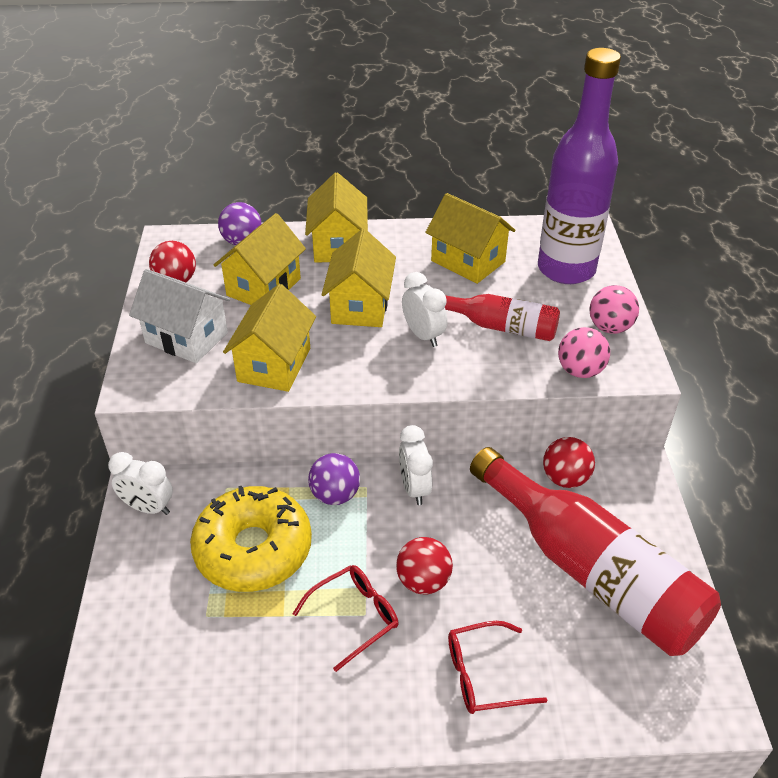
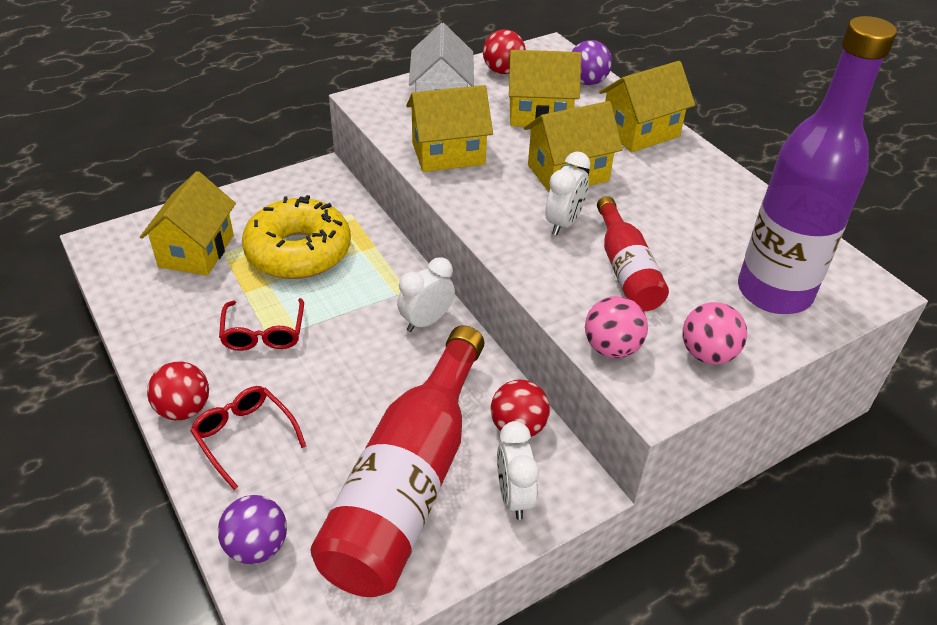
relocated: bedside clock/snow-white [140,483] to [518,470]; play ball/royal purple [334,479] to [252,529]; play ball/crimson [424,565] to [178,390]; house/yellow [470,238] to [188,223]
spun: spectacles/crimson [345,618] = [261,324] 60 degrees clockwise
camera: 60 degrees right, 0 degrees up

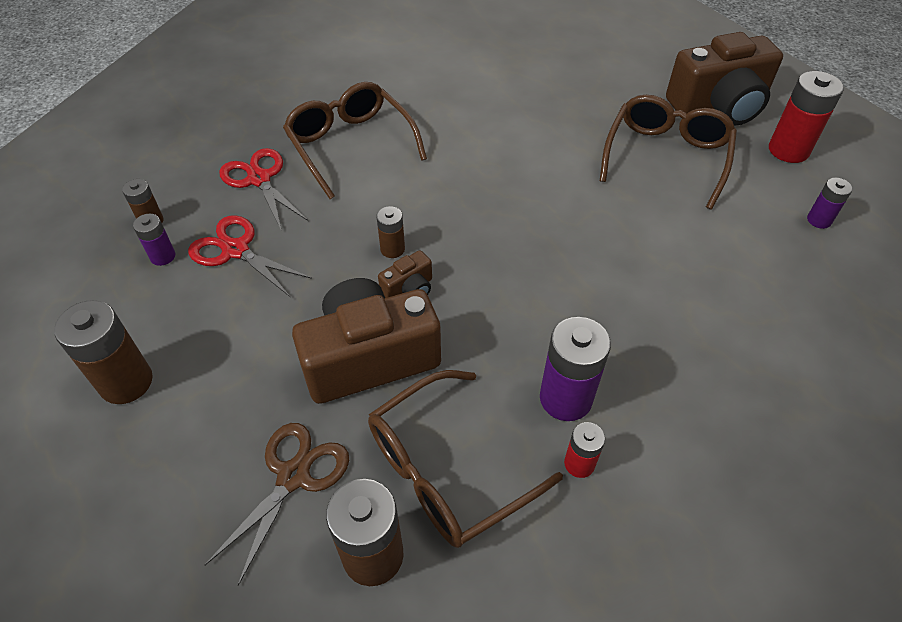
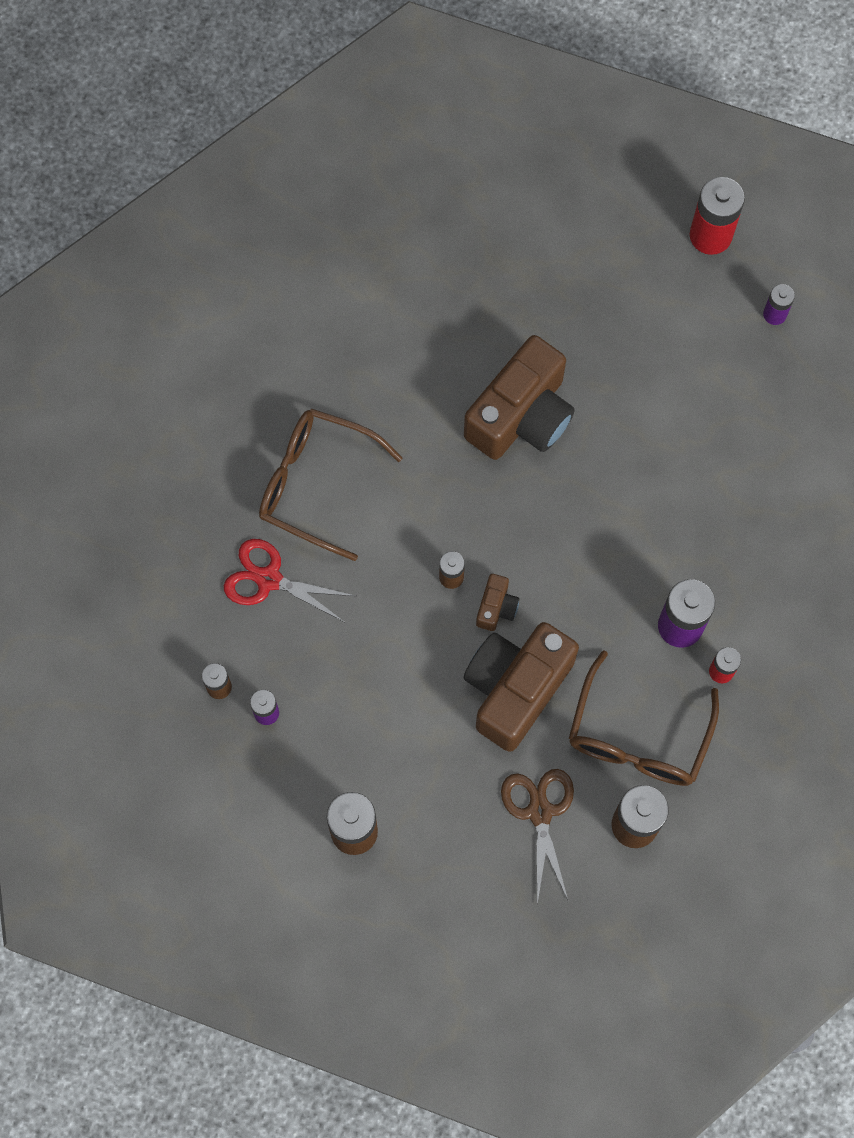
missing: pair of scissors/crimson [250,256]; spectacles/brown [668,152]
relocated: photo camera/brown [724,78] to [519,397]
camera: 35 degrees left, 20 degrees up

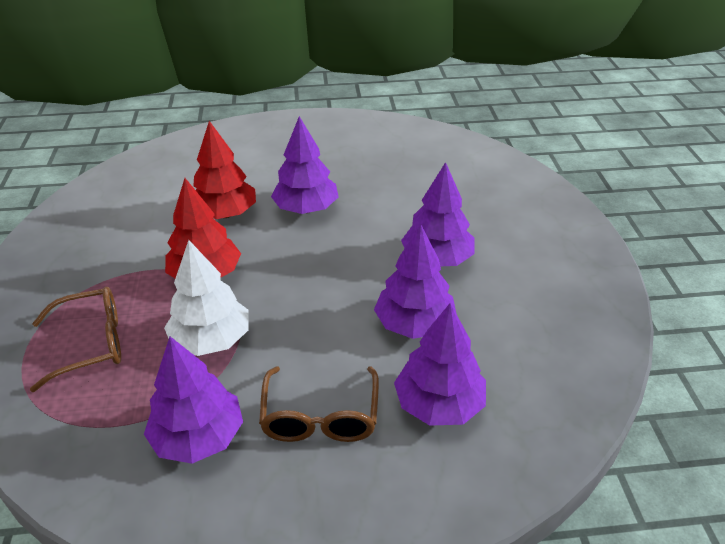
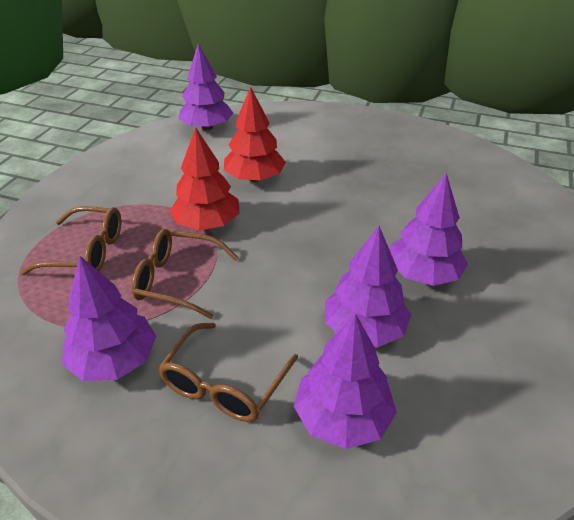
relocated: tree/royal purple [305,165] to [205,87]
exchanged: tree/snow-white [206,298] to spectacles/brown [185,274]
camera: 25 degrees right, 0 degrees up

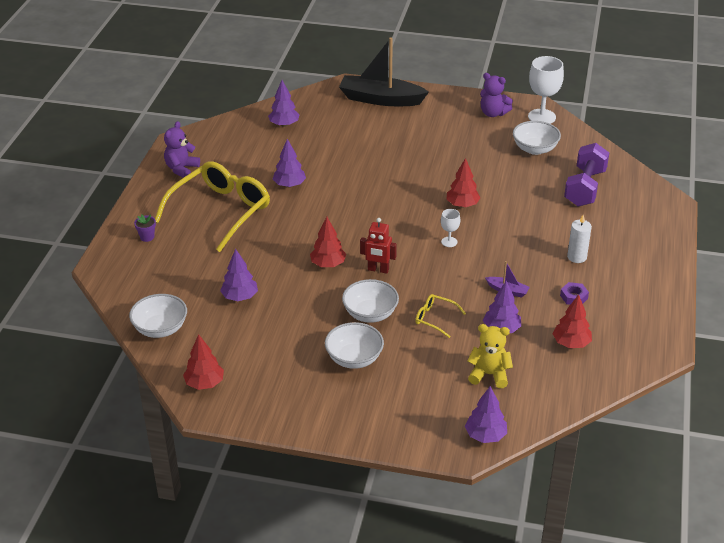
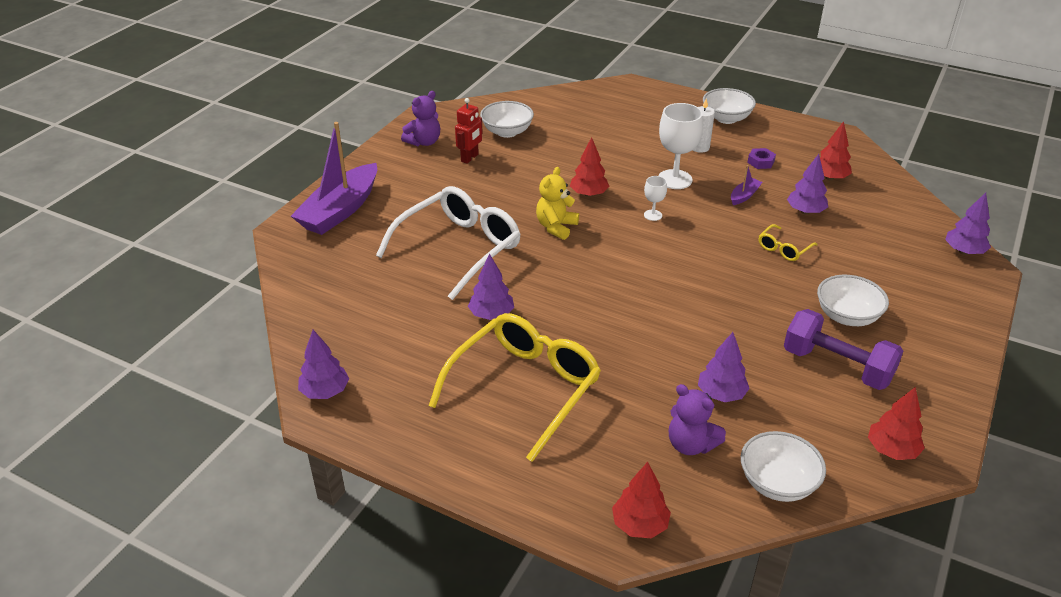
missing: flower pot/royal purple [145,228]
appeared: spectacles/snow-white [448,243]
relocated: stuffed bear/royal purple [182,149] to [697,419]; tree/royal purple [284,103] to [323,364]; tree/crimson [328,242] to [641,500]; bowl/snow-white [370,301] to [729,106]; robot/crimson [378,246] to [469,131]; stuffed bear/yellow [490,356] to [557,203]; goblet/snow-white [546,90] to [680,146]; free weight/royal purple [586,175] to [843,349]
colour: toy boat/ebony [384,71] to toy boat/royal purple [334,178]
spun: spectacles/yellow [212,206] = [514,387] 75 degrees clockwise
camera: 75 degrees left, 0 degrees up

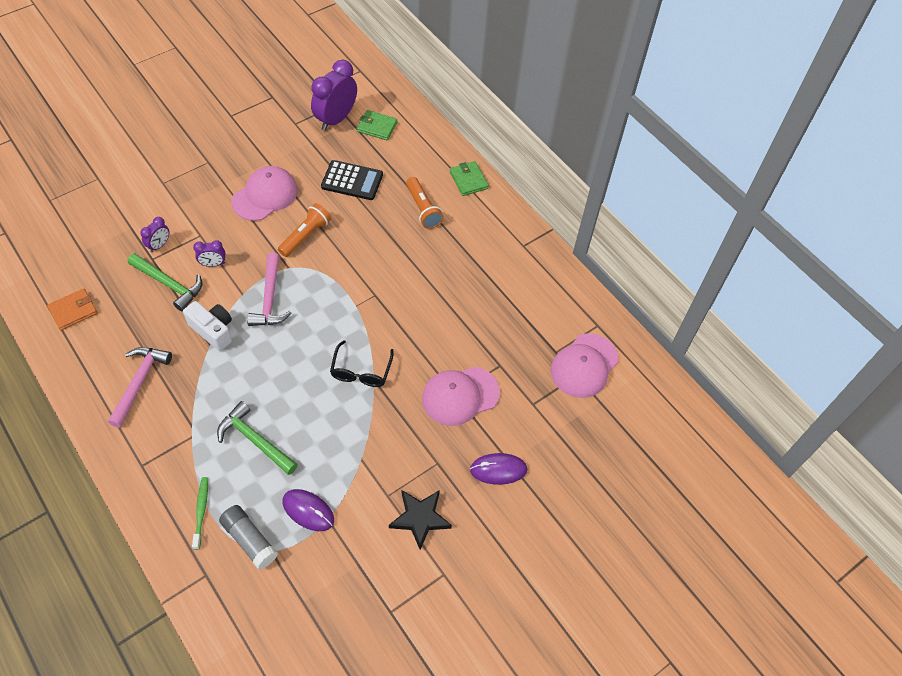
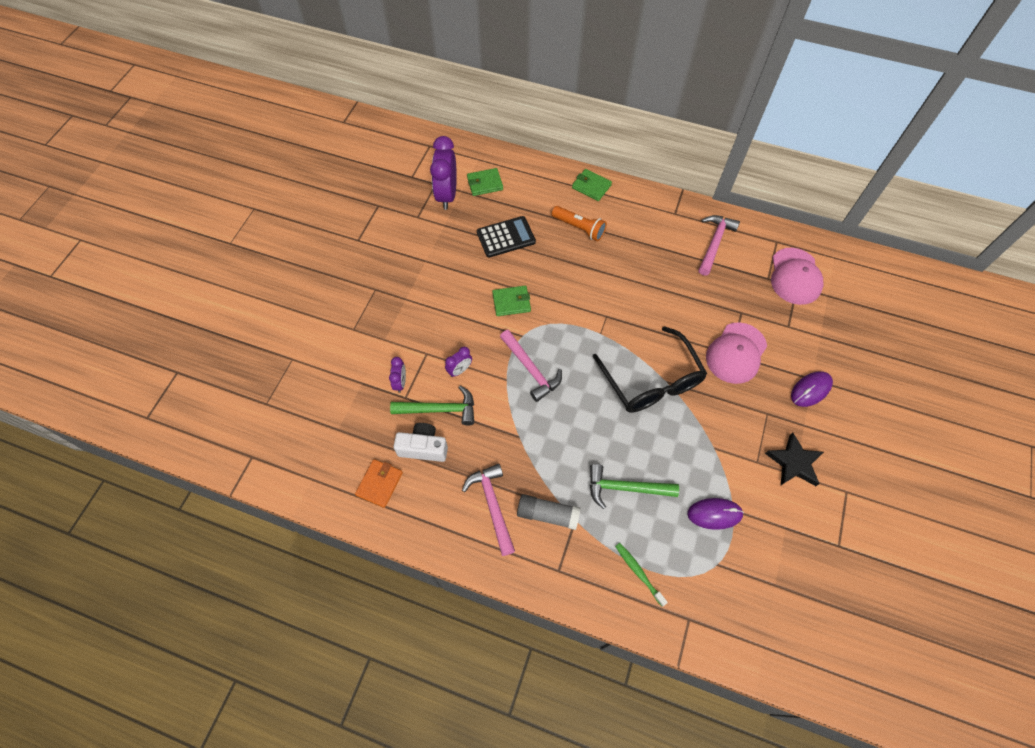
missing: baseball cap/rosy [265,193]
appeared: carpenter's hammer/rosy [719,245]
relocated: photo camera/snow-white [207,326] to [420,442]; glue/gray [248,537] to [549,512]
exchanged: pocket torch/bright orange [304,230] to card wallet/leaf-green [511,301]
size: spectacles/ebony [362,363] = [650,369] x1.73
camera: 30 degrees left, 5 degrees up

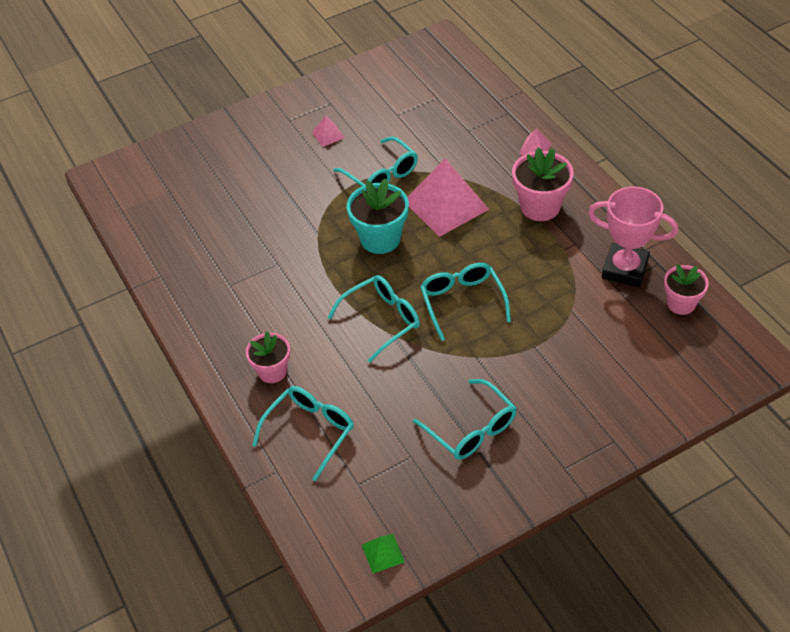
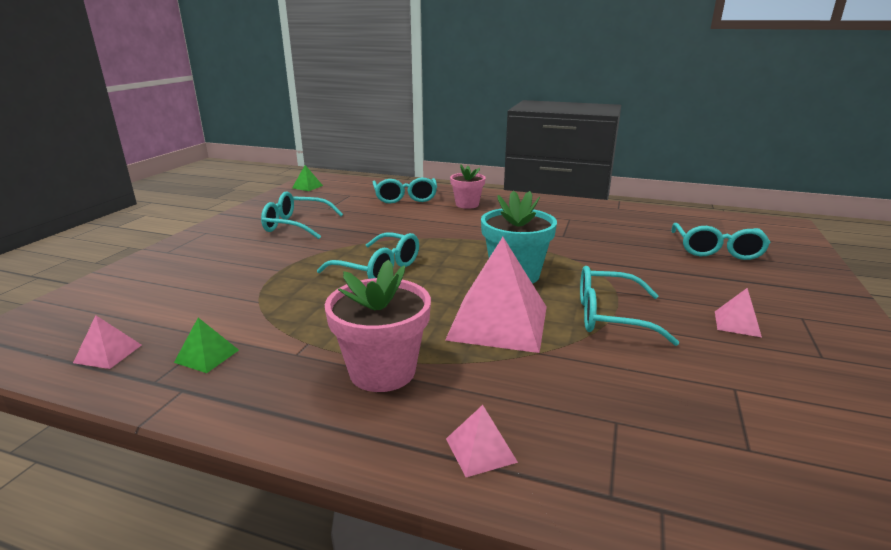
relocated: spectacles/turquoise [373,319] to [721,241]
exchanged: award cup/rosy [633,236] to pyramid/leaf-green [206,345]; flower pot/rosy [686,289] to pyramid/rosy [107,342]
camera: 135 degrees right, 25 degrees down

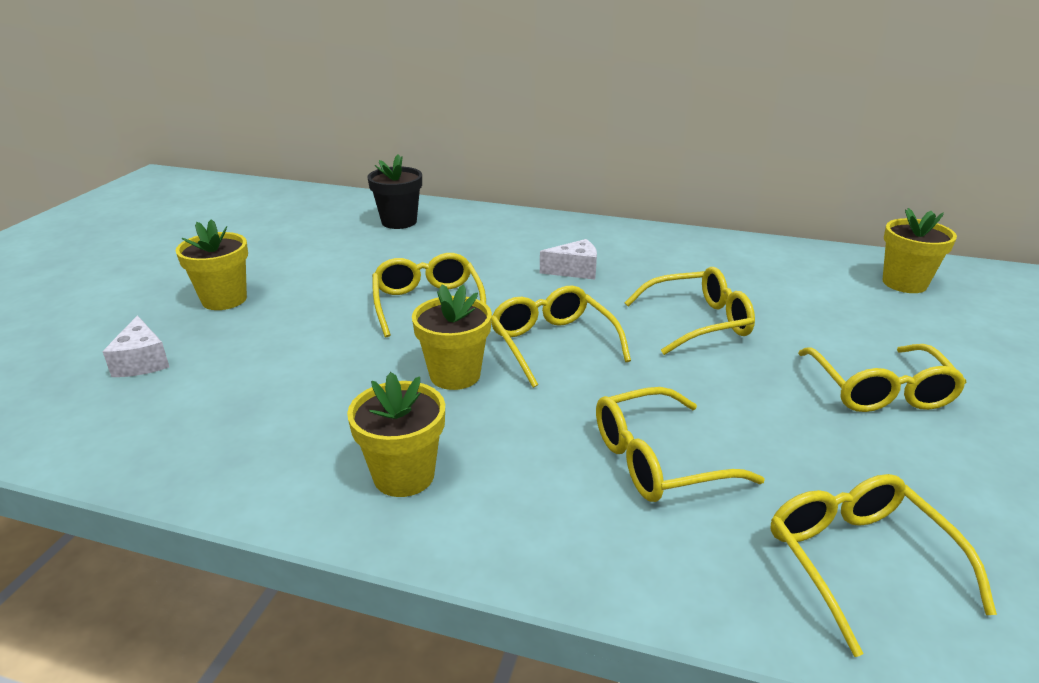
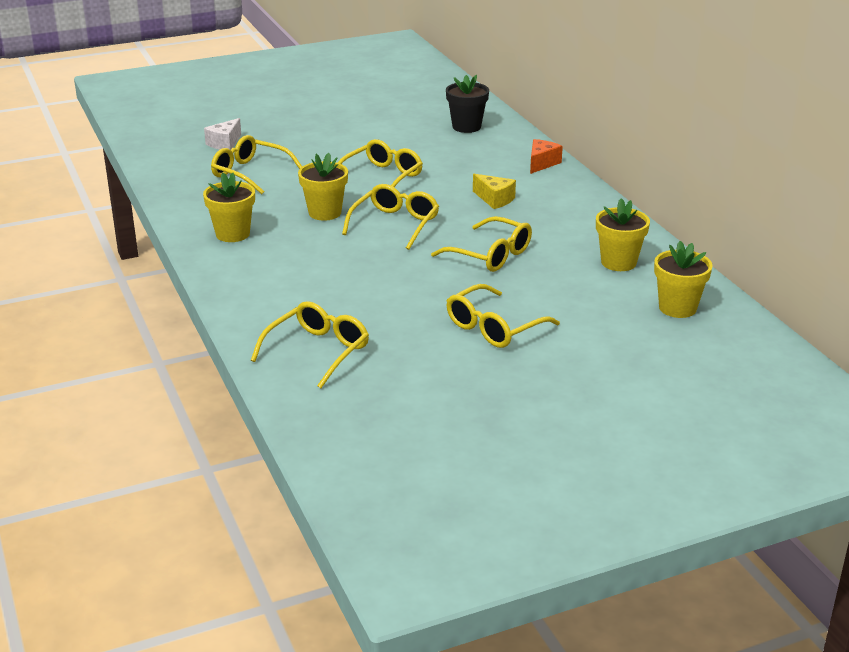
appeared: cheese/bright orange [546,156]
relocated: flower pot/yellow [211,264] to [623,234]; spectacles/yellow [680,444] to [256,164]
colour: cheese/snow-white [568,259] to cheese/yellow [494,191]
camera: 50 degrees right, 0 degrees up

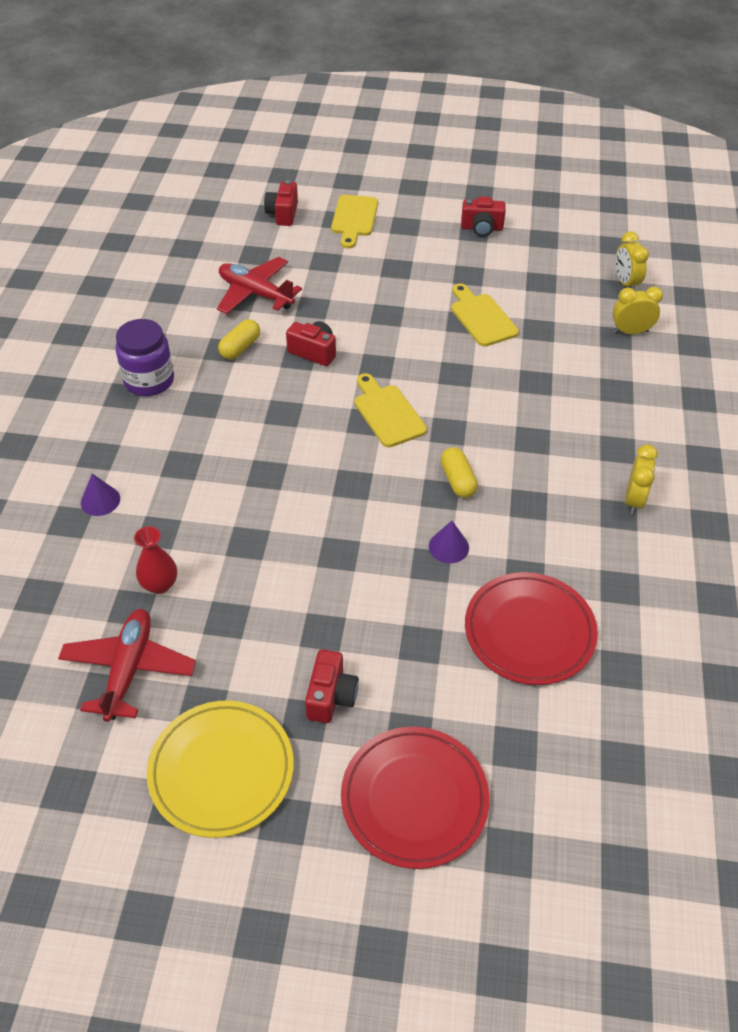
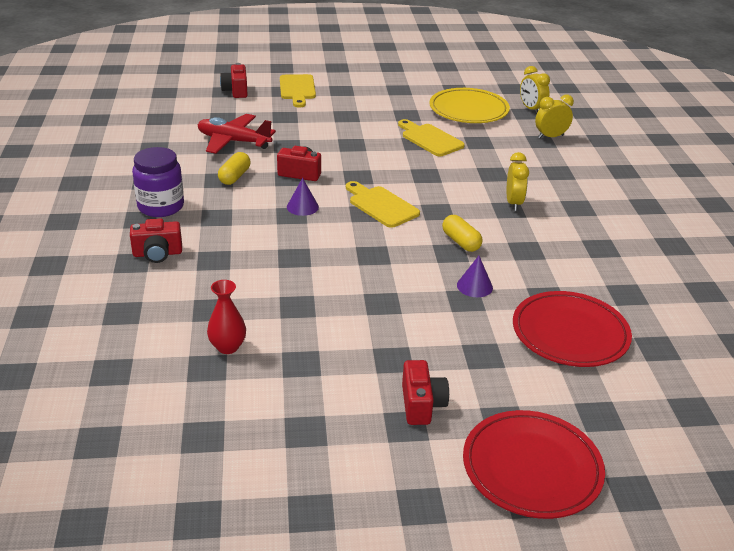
missing: aeroplane/crimson [127,665]
relocated: solid cone/royal purple [100,495] to [303,197]; flat dish/yellow [220,769] to [470,105]; photo camera/crimson [483,217] to [156,240]; bedside clock/yellow [641,479] to [518,181]
camera: 15 degrees left, 15 degrees down

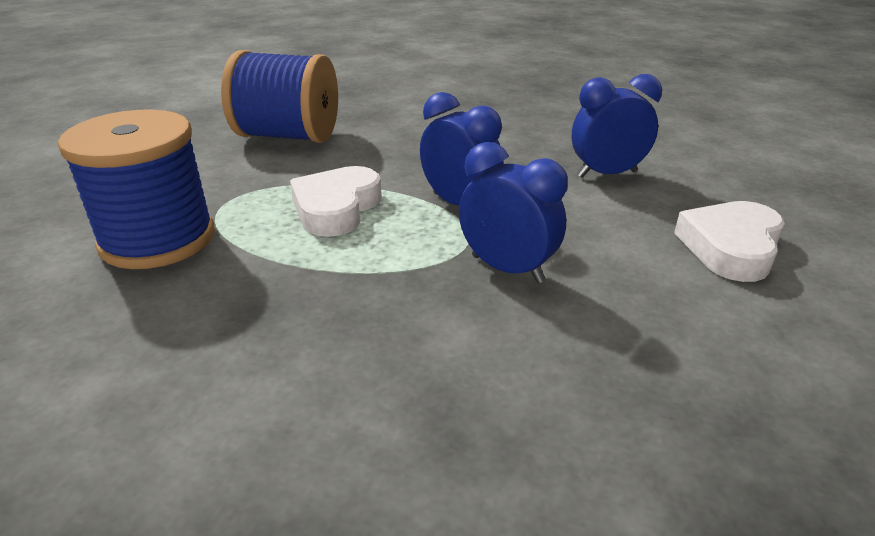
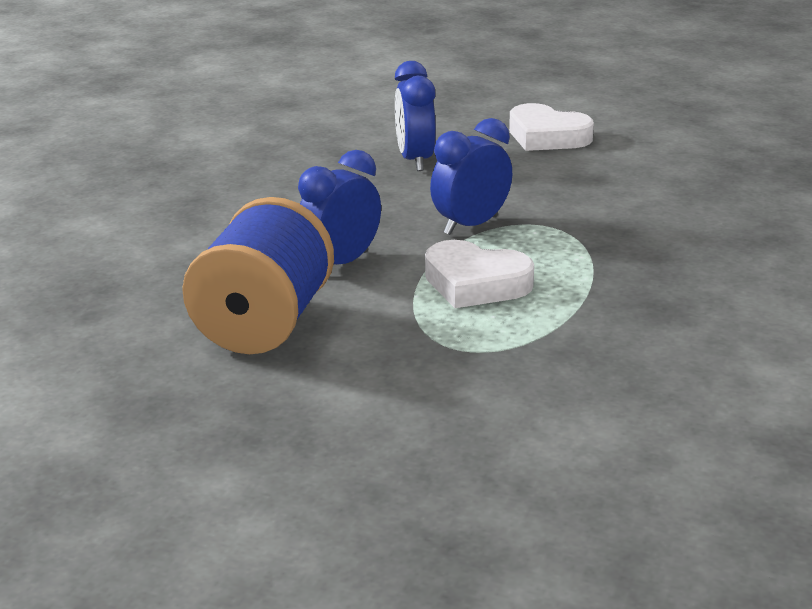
missing: bobbin/blue [136,189]
relocated: bedside clock/blue [513,212] to [339,207]
camera: 85 degrees left, 5 degrees down

